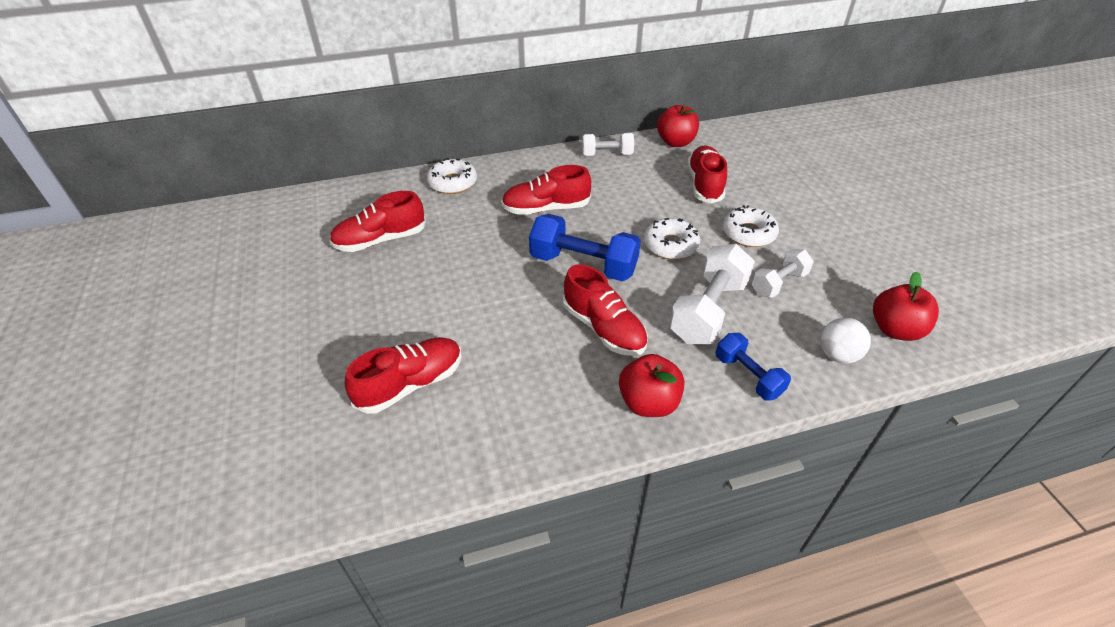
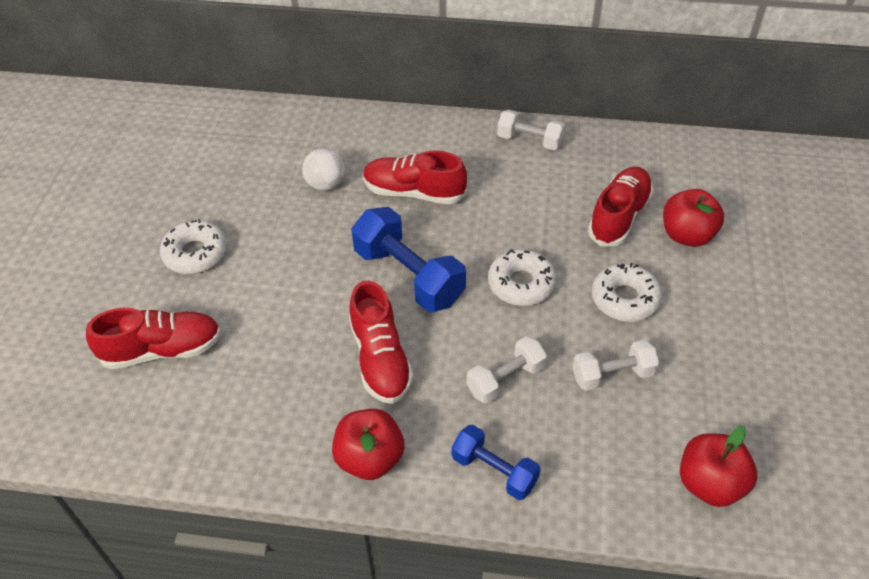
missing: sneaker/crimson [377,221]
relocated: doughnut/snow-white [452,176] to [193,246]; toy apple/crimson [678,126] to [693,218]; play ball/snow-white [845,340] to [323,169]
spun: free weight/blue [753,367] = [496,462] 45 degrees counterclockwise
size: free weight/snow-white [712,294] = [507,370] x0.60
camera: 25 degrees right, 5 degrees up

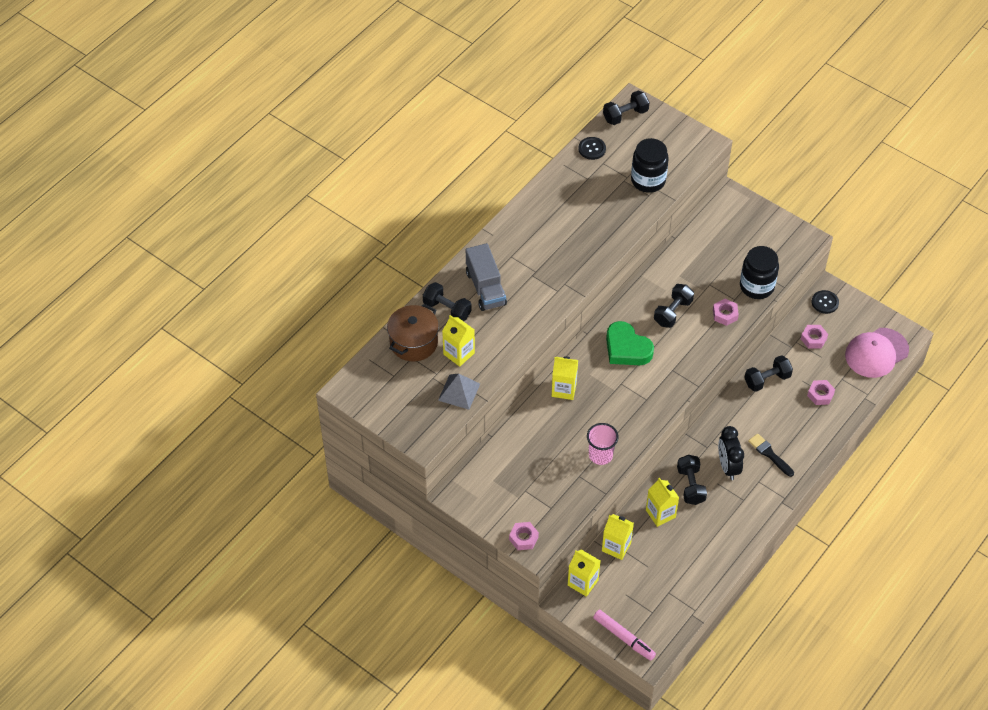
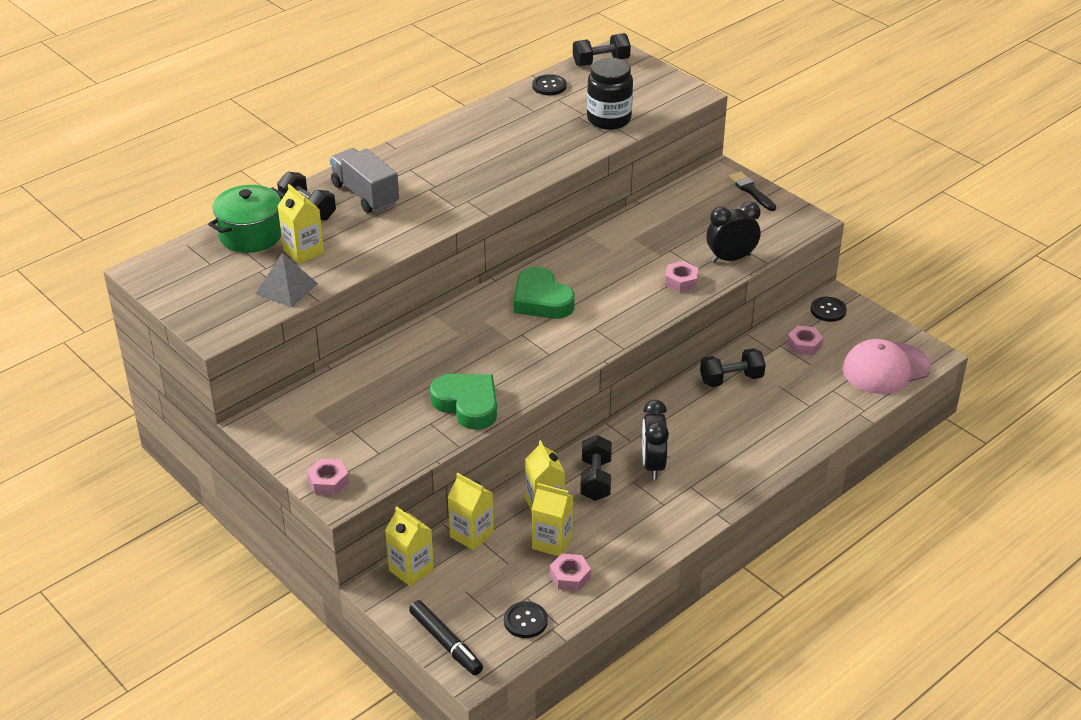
missing: free weight/ebony [674,306]
appeared: sewing button/ebony [526,619]
relocated: milk carton/yellow [565,378] to [552,519]; paintbrush/ebony [771,455] to [752,191]; hex nut/rosy [821,392] to [570,572]
exchanged: beaker/rosy [603,444] to love heart/leaf-green [463,402]; jam jar/ebony [759,272] to bedside clock/ebony [733,232]
colour: stockpot/brown [413,333] to stockpot/leaf-green [246,219]; felt pen/rosy [624,635] to felt pen/ebony [446,637]
spun: toy truck/gray [486,277] = [364,180] 150 degrees clockwise
camera: 10 degrees right, 15 degrees down

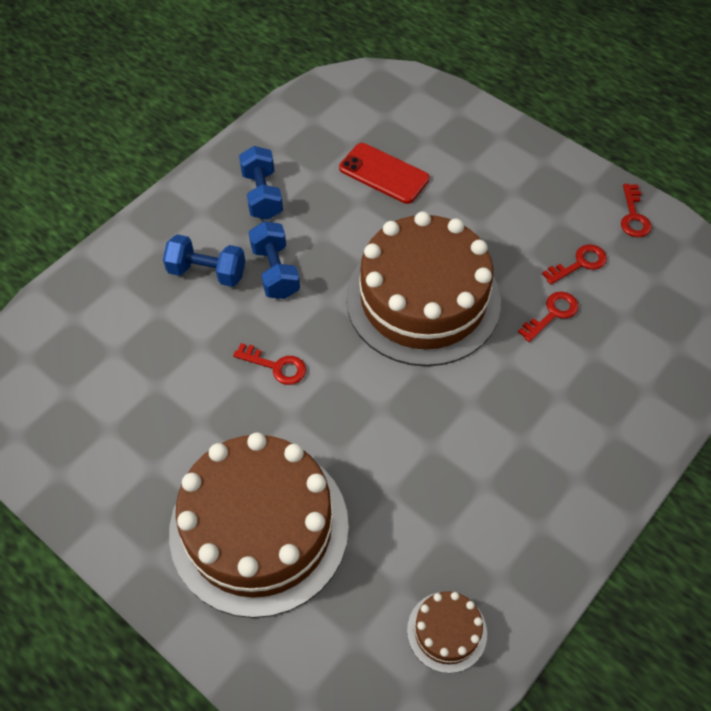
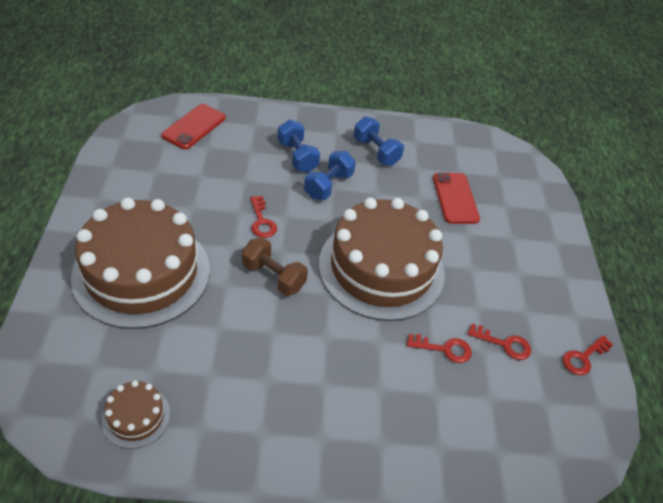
appeared: phone/crimson [193,126]; free weight/brown [275,266]
spun: free weight/blue [261,183] = [378,141] 75 degrees counterclockwise
camera: 45 degrees right, 10 degrees down

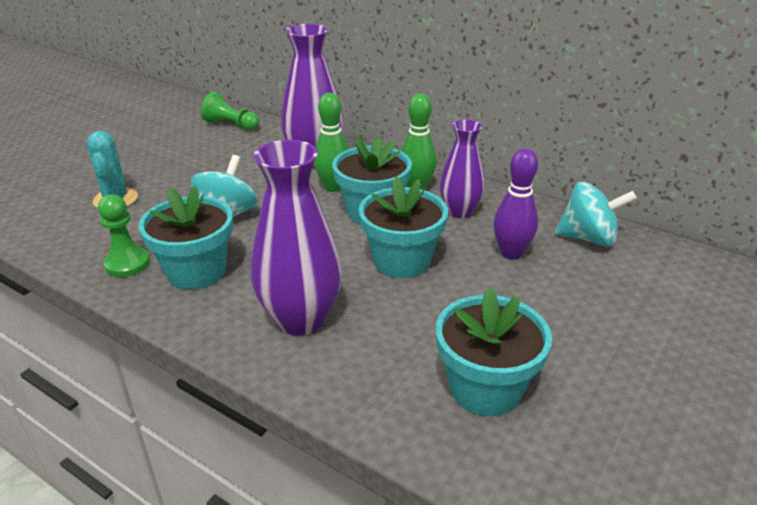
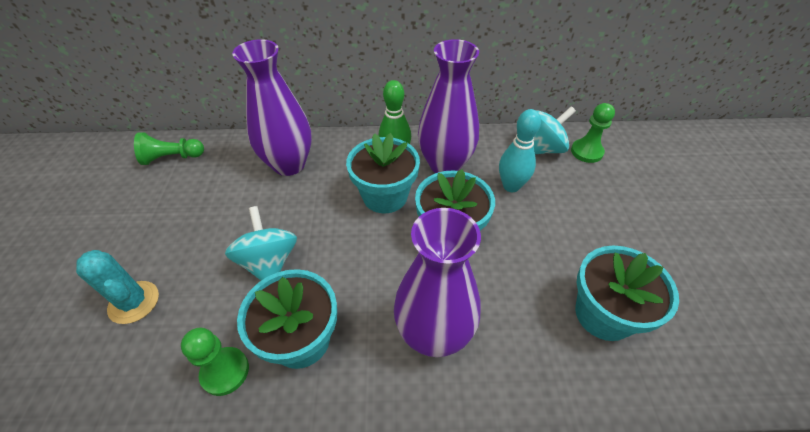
missing: tenpin/leaf-green [331,142]
appeared: chess pawn/leaf-green [593,133]
colour: tenpin/royal purple [516,204] to tenpin/turquoise [520,150]
size: vase/royal purple [462,169] = [448,106] x1.58
camera: 35 degrees left, 15 degrees up

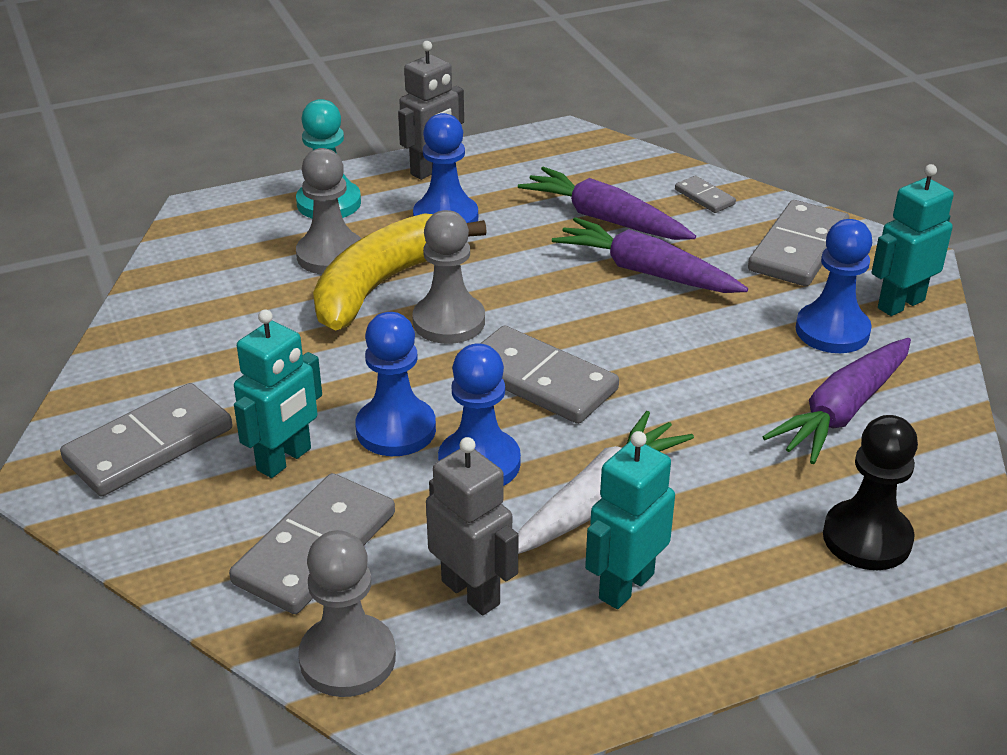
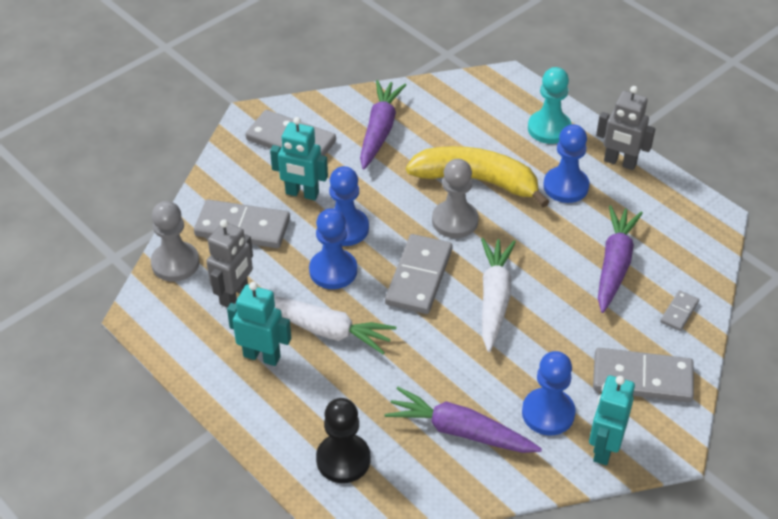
missing: chess pawn/gray [328,211]
appeared: root vegetable/snow-white [498,295]
relocated: root vegetable/royal purple [650,255] to [383,125]
spun: robot/turquoise [913,240] = [612,420] 105 degrees counterclockwise
camera: 70 degrees right, 10 degrees up

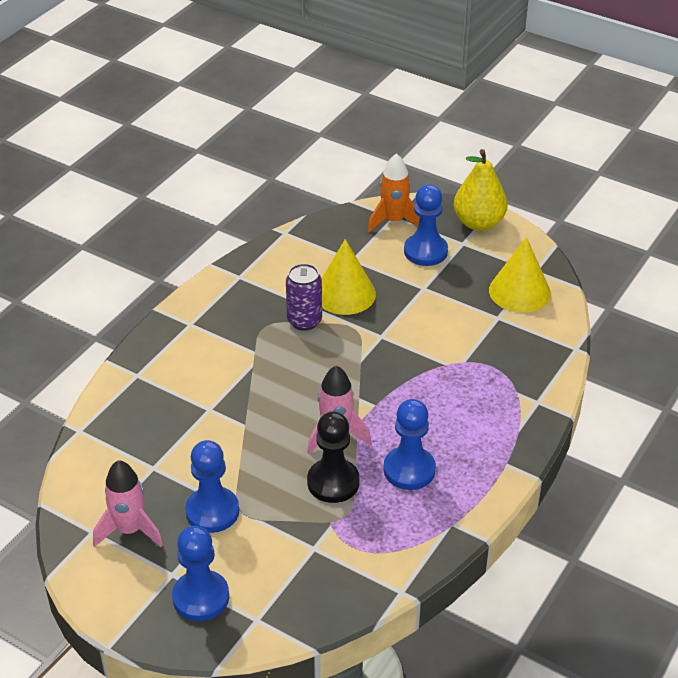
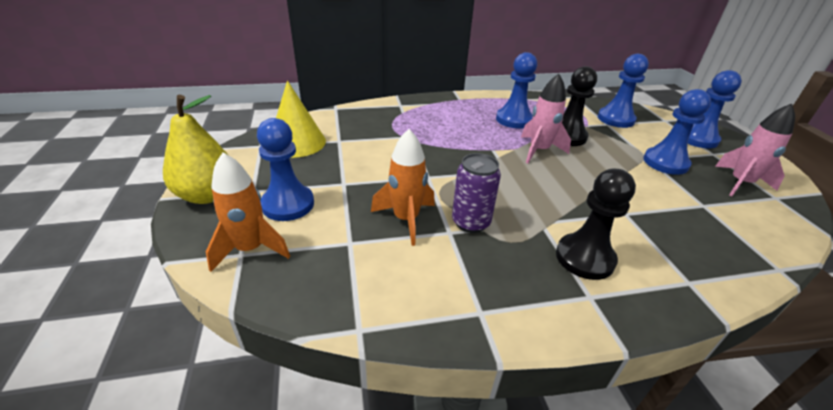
appeared: chess pawn/ebony [596,224]; chess pawn/blue [623,91]
exchanged: solid cone/yellow [349,277] to toy rocket/bright orange [403,187]
camera: 135 degrees left, 5 degrees down

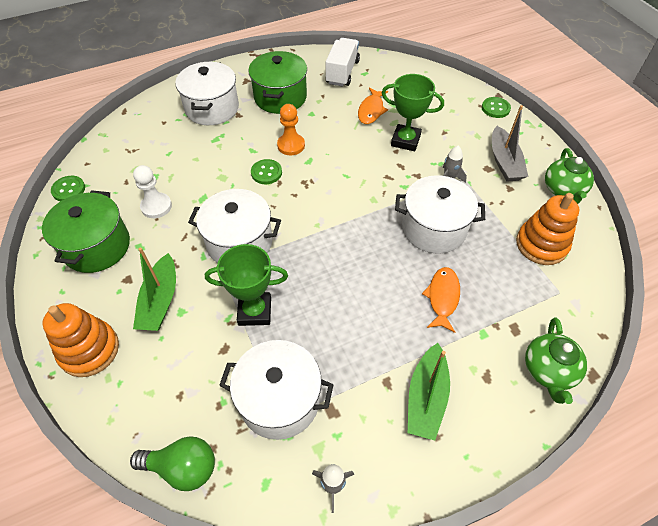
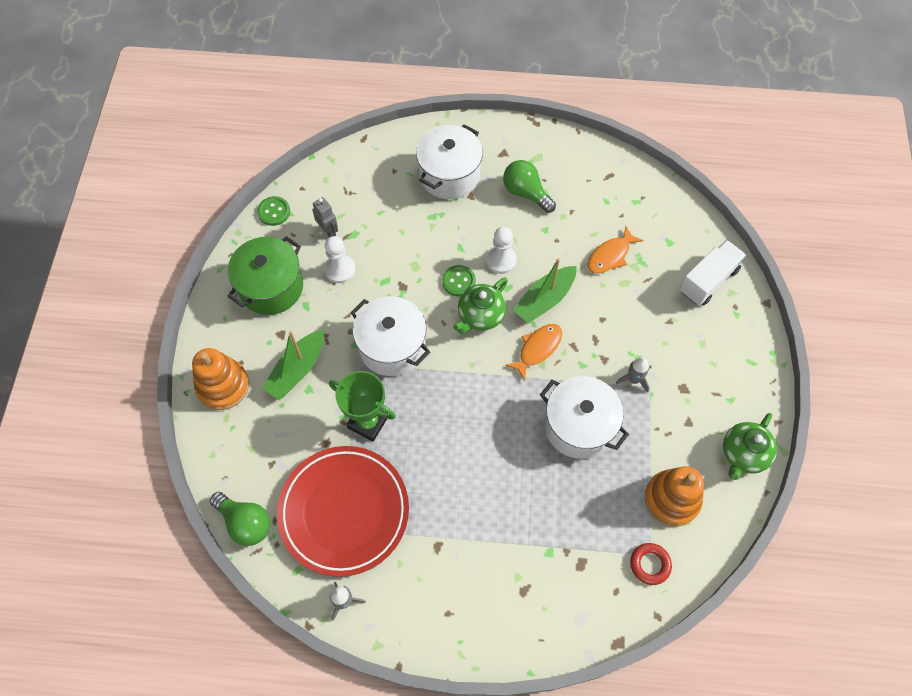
missing: award cup/leaf-green [413,112]; sewing button/leaf-green [496,107]; toy boat/gray [510,143]
appeared: robot/gray [325,217]; torus/crimson [651,564]
relocated: toy truck/snow-white [342,62] to [712,273]; toy boat/leaf-green [429,392] to [545,290]; fish/bright orange [441,300] to [533,352]; china teapot/leaf-green [556,360] to [480,305]
exchanged: stockpot/snow-white [276,390] to flat dish/crimson [343,511]; stockpot/leaf-green [277,82] to lightbulb/leaf-green [529,186]
colour: chess pawn/bright orange [291,129] to chess pawn/snow-white [501,250]
camera: 30 degrees right, 10 degrees up

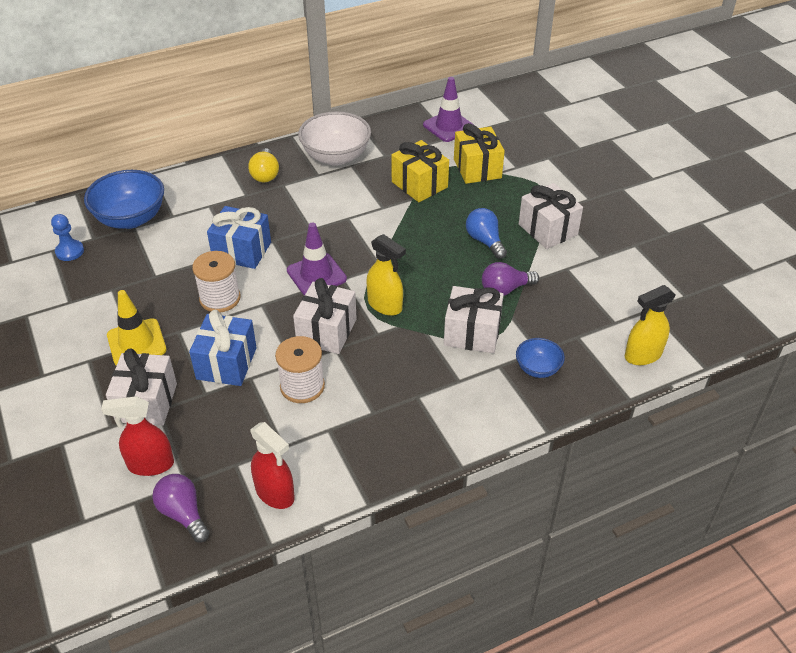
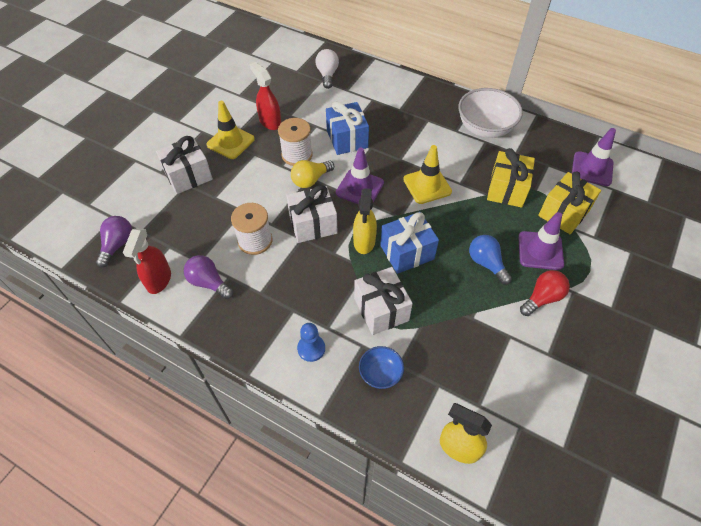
appeared: traffic cone/yellow [427,174]; traffic cone/royal purple [541,241]
relocated: chess pawn/blue [67,237] to [311,342]; spray bottle/crimson [137,436] to [265,96]; present/blue [223,348] to [409,243]; lightbulb/yellow [263,165] to [312,174]; lightbulb/royal purple [510,279] to [208,277]
exchanged: bowl/blue [124,199] to lightbulb/snow-white [327,69]; present/snow-white [551,216] to lightbulb/crimson [545,293]
spun: lightbulb/blue [486,233] = [490,260] 60 degrees counterclockwise
camera: 55 degrees right, 10 degrees up

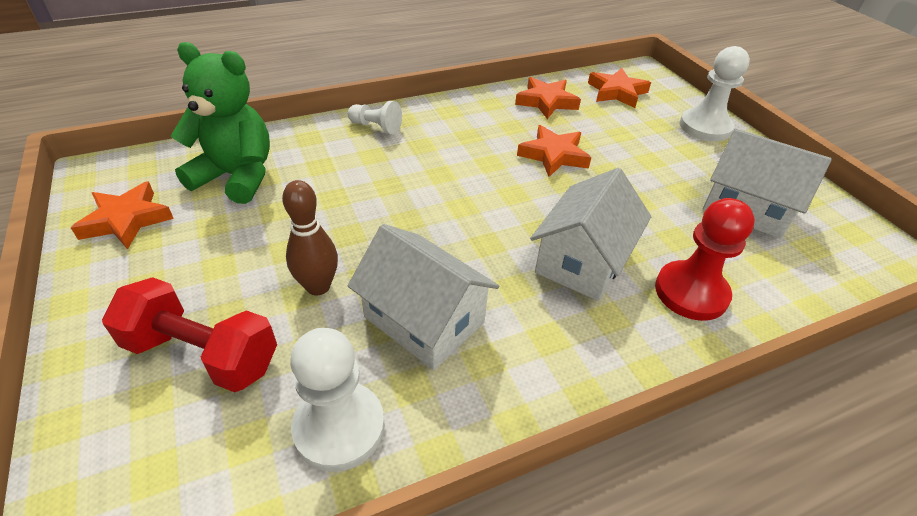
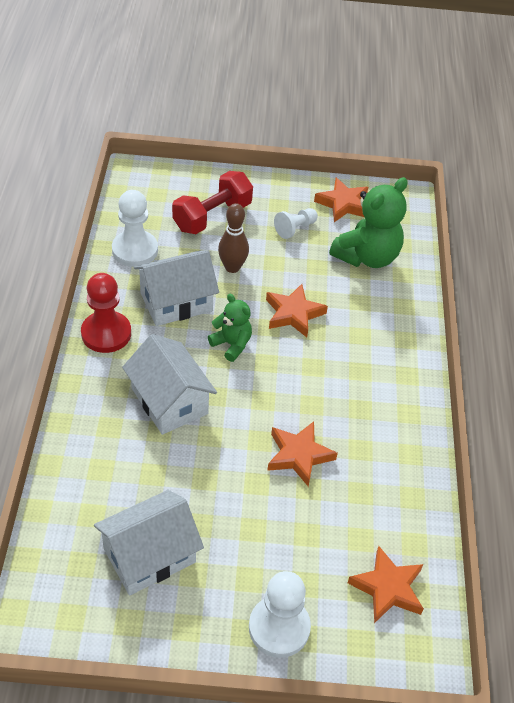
appeared: stuffed bear/leaf-green [230,328]
relocated: chess pawn/snow-white [375,118] to [296,223]; star/bright orange [548,98] to [297,310]; chess pawn/crimson [705,259] to [106,313]
camera: 115 degrees right, 5 degrees up

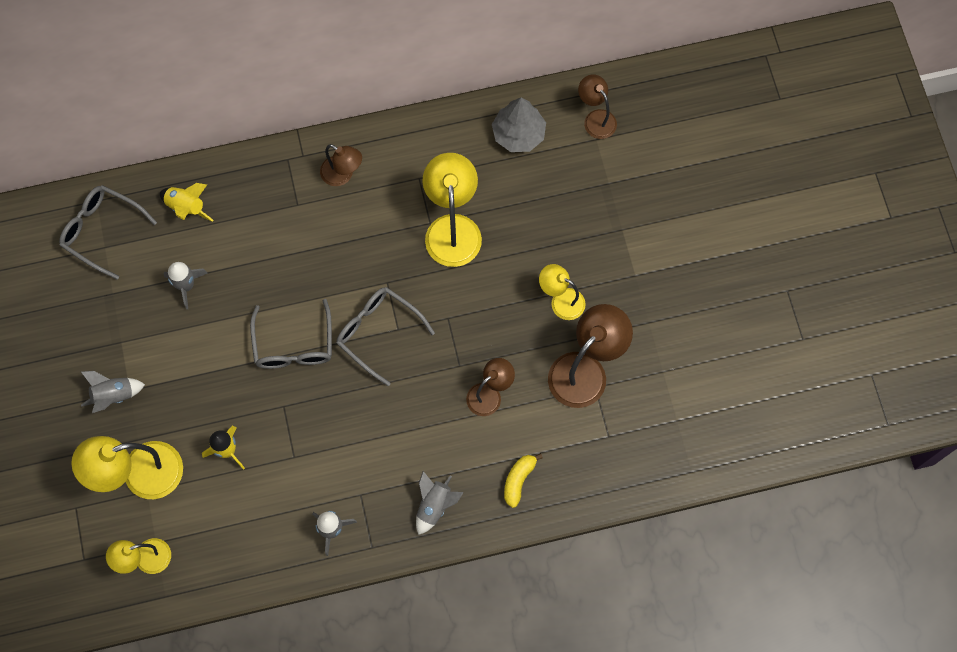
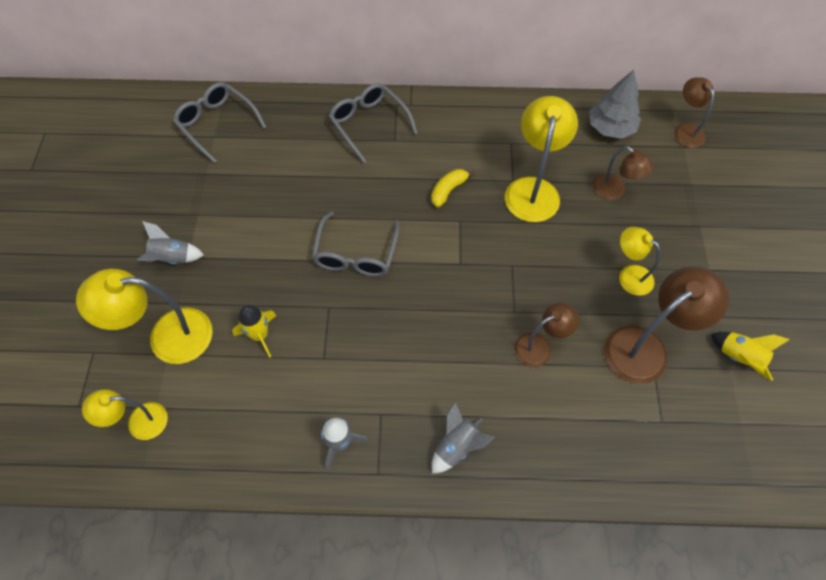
missing: toy rocket/gray [185,285]
relocated: toy rocket/yellow [187,202] to [750,356]; reading lamp/brown [341,165] to [623,173]; spectacles/gray [385,336] to [373,123]; banana/yellow [523,480] to [453,188]
camera: 15 degrees right, 10 degrees down

